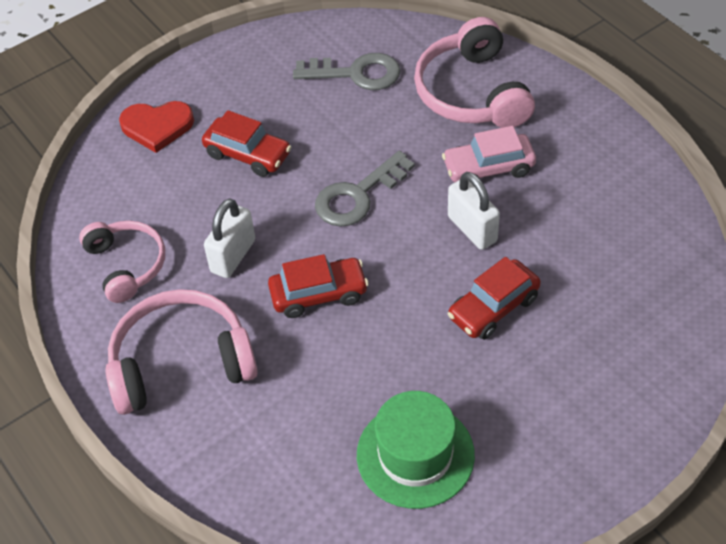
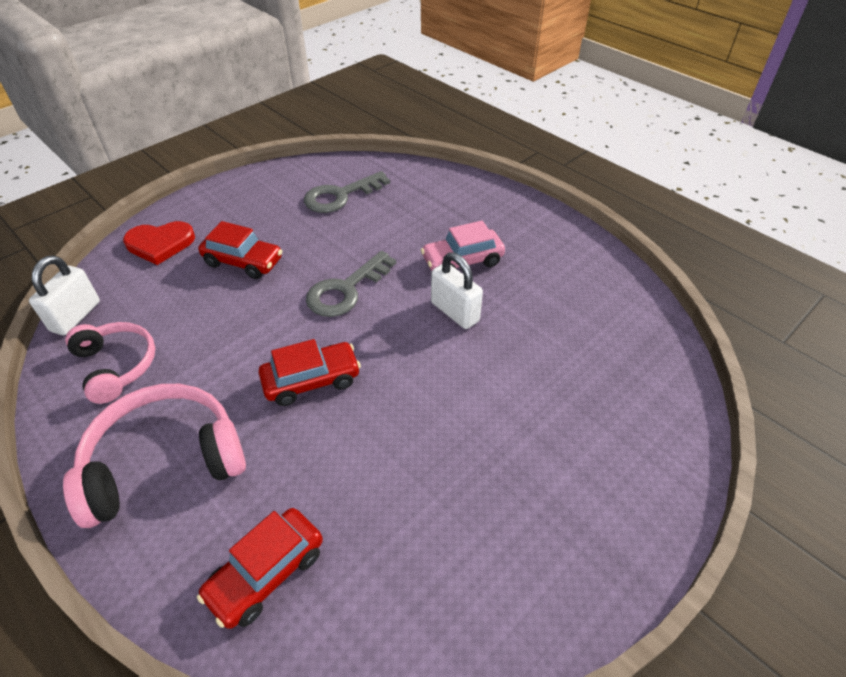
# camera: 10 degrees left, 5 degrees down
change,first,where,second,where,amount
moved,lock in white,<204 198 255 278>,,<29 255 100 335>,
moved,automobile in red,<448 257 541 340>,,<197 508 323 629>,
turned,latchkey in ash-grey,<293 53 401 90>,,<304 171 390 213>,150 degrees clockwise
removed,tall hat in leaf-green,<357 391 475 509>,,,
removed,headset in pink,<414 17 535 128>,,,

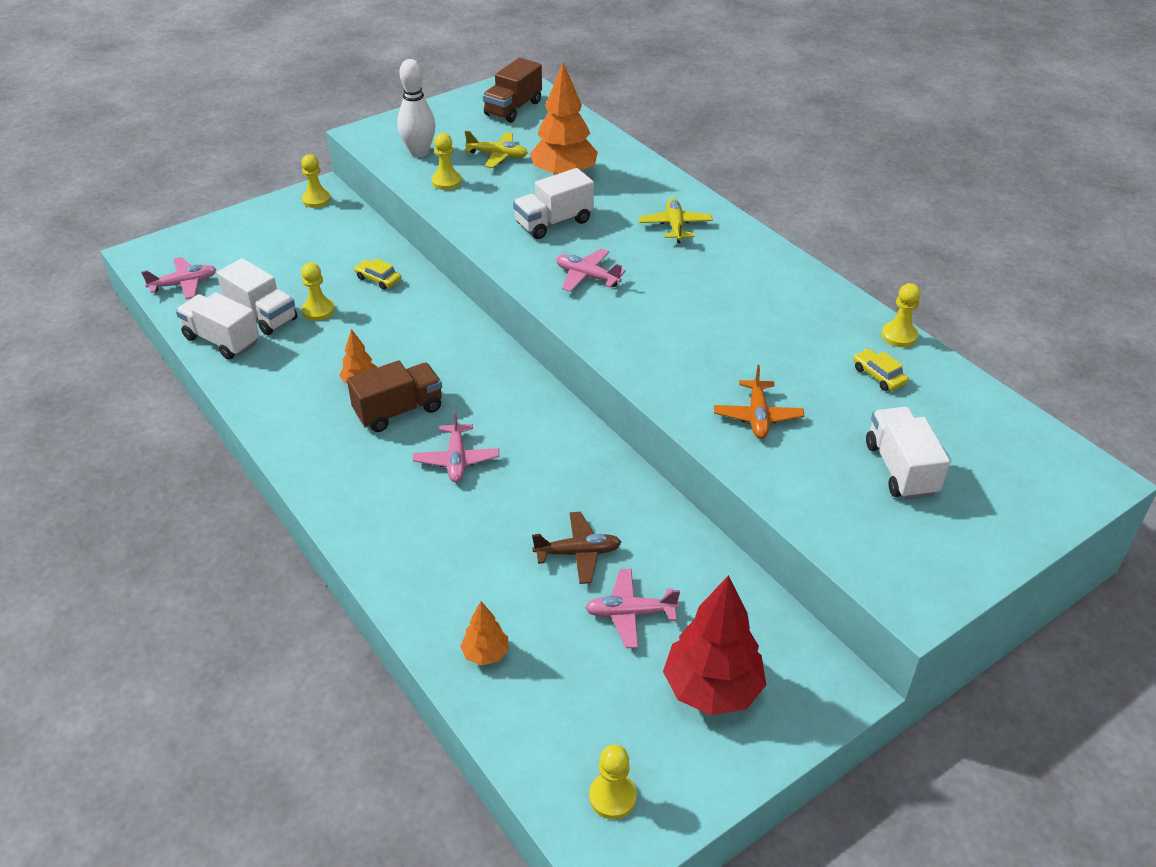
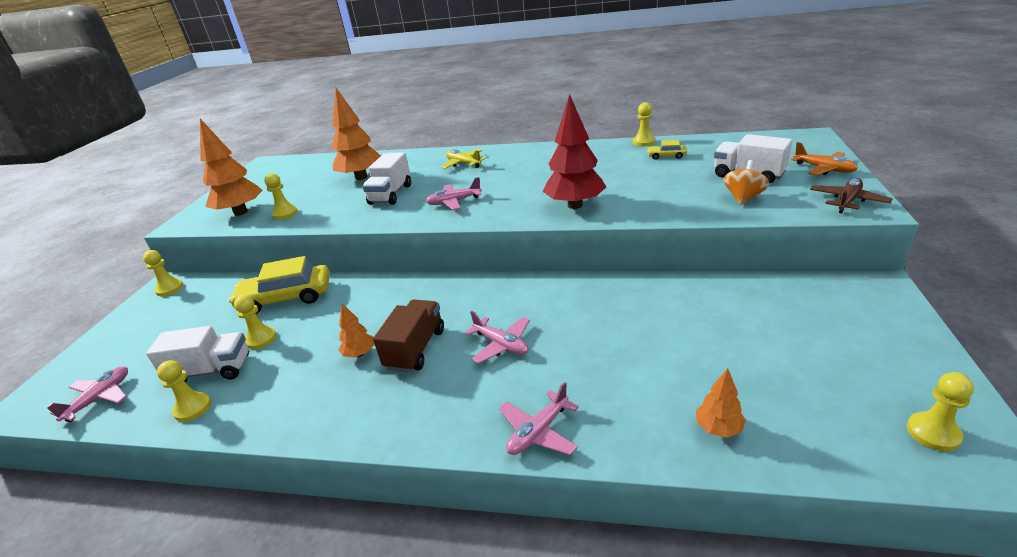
# camera: 40 degrees left, 10 degrees down
change,first,where,second,where,amount
replaced,truck in white,<176 292 259 360>,pawn in golden,<157 360 211 422>,
replaced,bowling pin in white,<397 59 436 157>,tree in orange,<200 119 263 216>,
resized,automobile in golden,<354 258 401 290>,,<229 256 330 314>,x2.16
moved,aeroplane in pink,<585 569 680 648>,,<499 382 579 455>,
moved,tree in red,<663 575 766 715>,,<543 94 606 209>,
added,,,toy top in orange,<723 160 769 205>,
moved,aeroplane in orange,<714 365 804 439>,,<791 142 858 175>,
moved,aeroplane in russet,<532 512 621 584>,,<810 178 892 213>,
removed,aeroplane in golden,<464 130 528 168>,,,
removed,truck in russet,<483 58 542 123>,,,

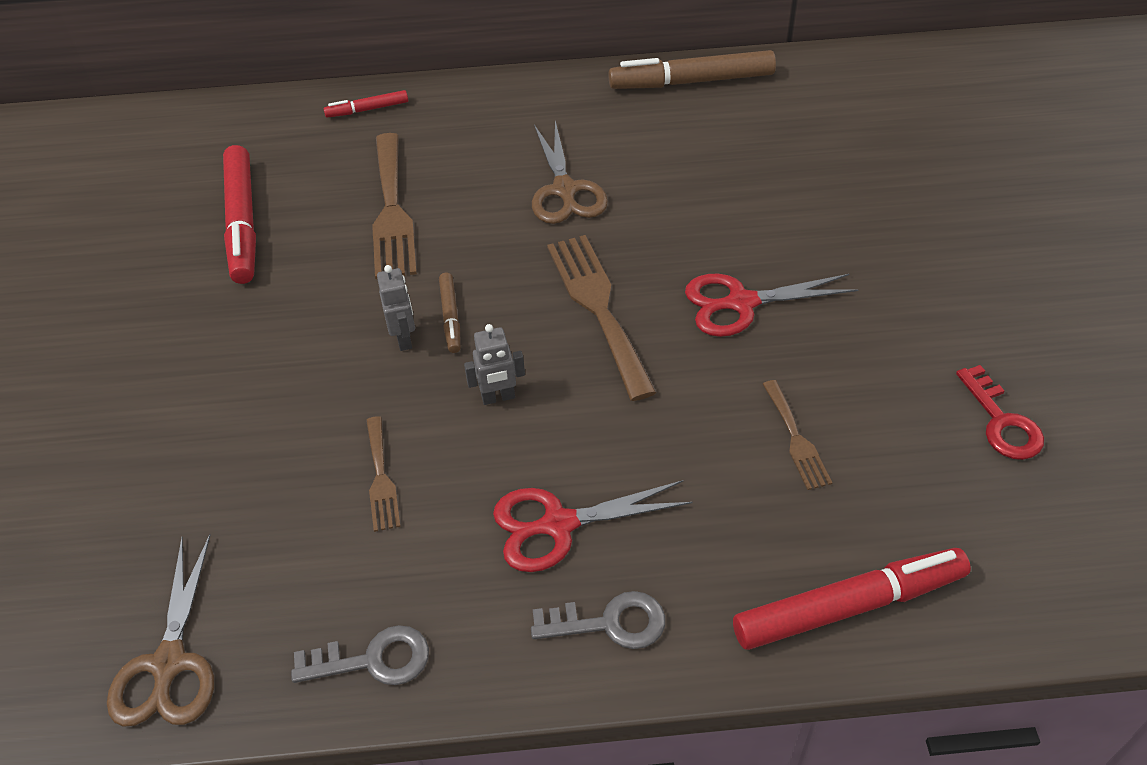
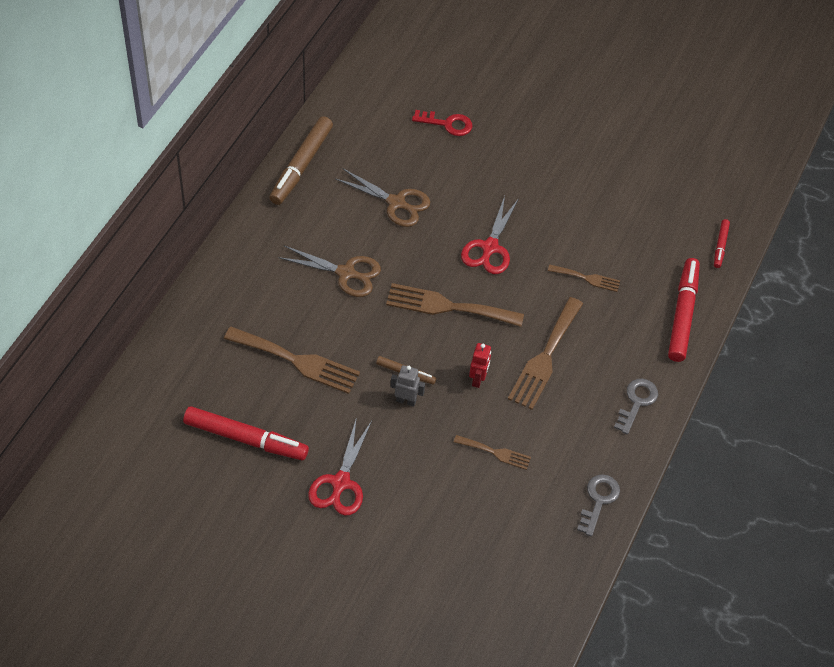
# camera: 65 degrees left, 5 degrees up
change,first,where,second,where,amount
moved,pair of scissors in red,<493 480 693 572>,,<308 417 372 516>,
moved,pair of scissors in russet,<107 534 214 727>,,<335 169 430 227>,
moved,latchkey in red,<956 365 1044 460>,,<412 110 473 136>,
recoloured,robot figure in ash-grey,<464 324 525 405>,robot figure in red,<469 343 491 388>,
added,,,table fork in russet,<508 297 583 410>,
moved,felt pen in red,<324 90 408 118>,,<714 219 730 268>,

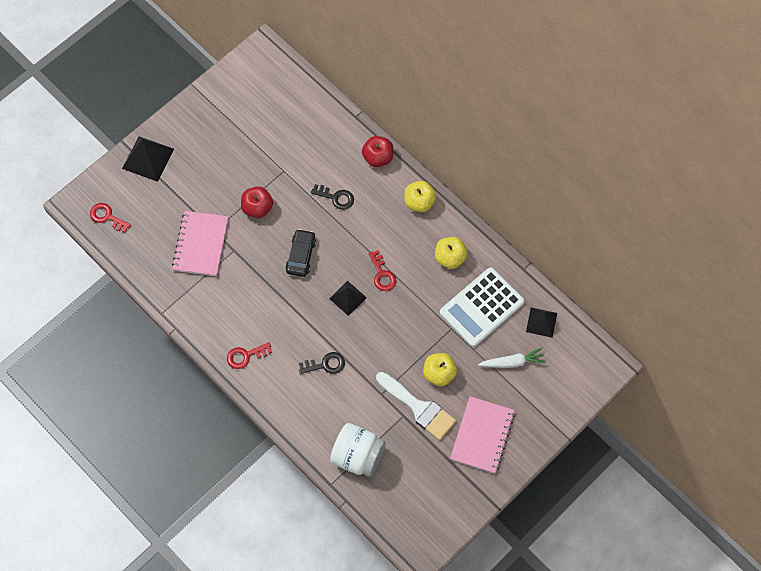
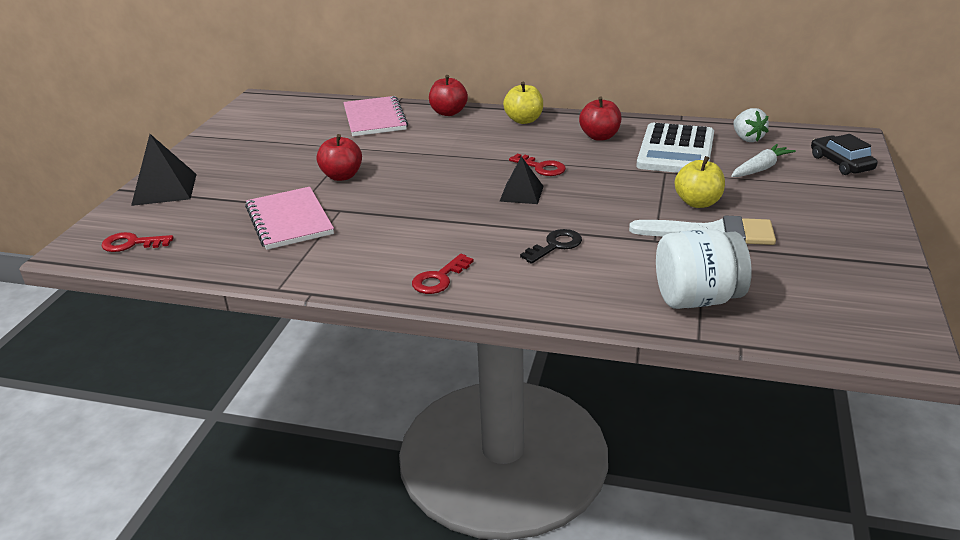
# camera: 30 degrees left, 35 degrees down
change,first,where,second,where,amount
moved,notepad in pink,<450 396 515 473>,,<343 96 408 136>,
recoloured,apple in golden,<435 237 468 269>,apple in red,<579 96 622 141>,
replaced,pyramid in jet-black,<526 308 557 338>,toy strawberry in white,<733 108 769 142>,
moved,automobile in jet-black,<286 229 316 277>,,<811 134 878 175>,
removed,latchkey in jet-black,<311 184 354 210>,,,

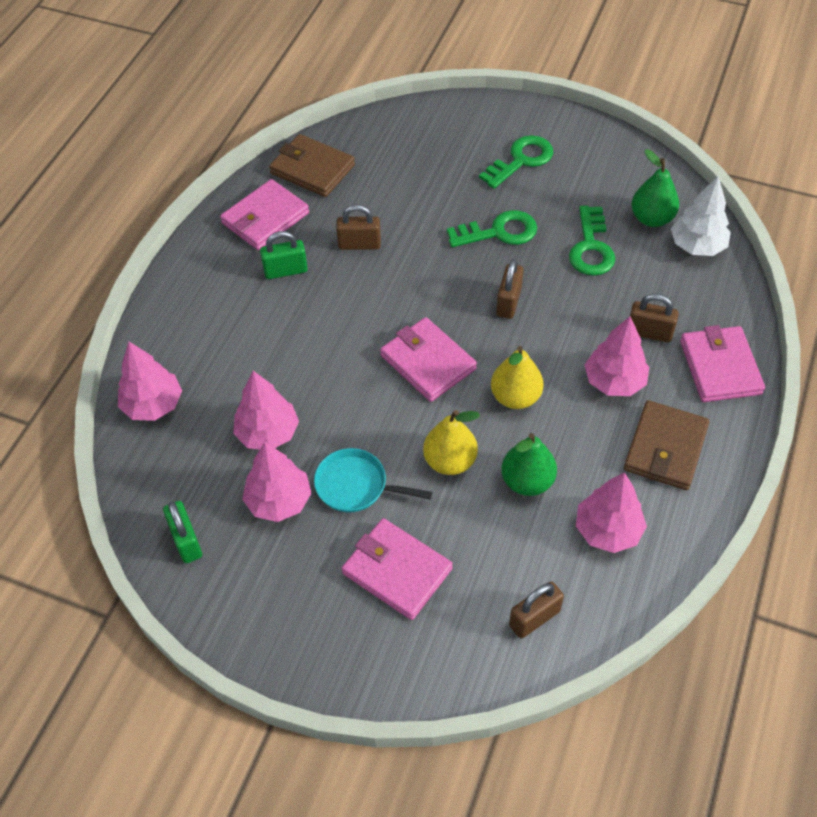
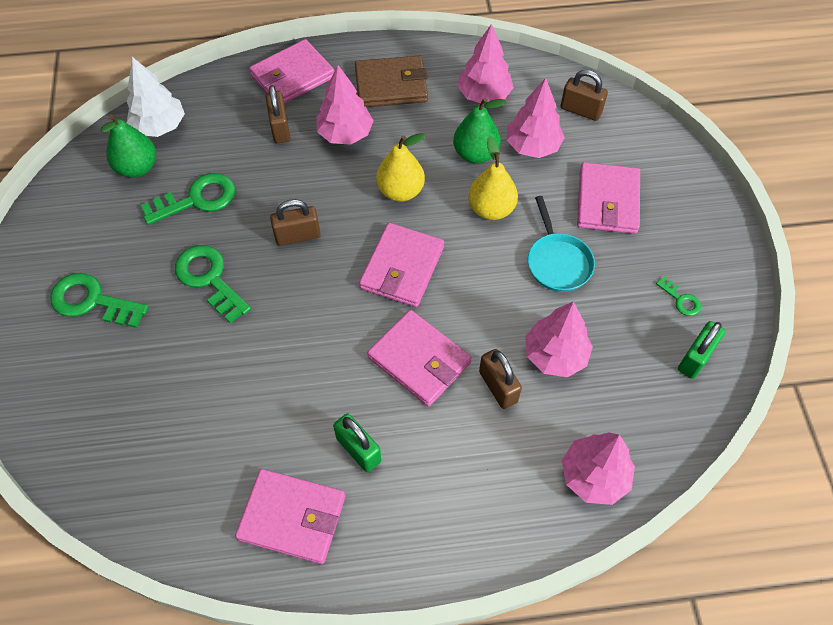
# camera: 120 degrees left, 5 degrees up
change,first,where,second,where,amount
added,,,card wallet in pink,<367 310 472 407>,
moved,lock in russet,<336 204 381 250>,,<479 349 522 409>,
moved,tree in pink,<242 442 311 522>,,<507 78 565 158>,
added,,,latchkey in leaf-green,<656 276 701 316>,
removed,card wallet in russet,<269 134 355 197>,,,

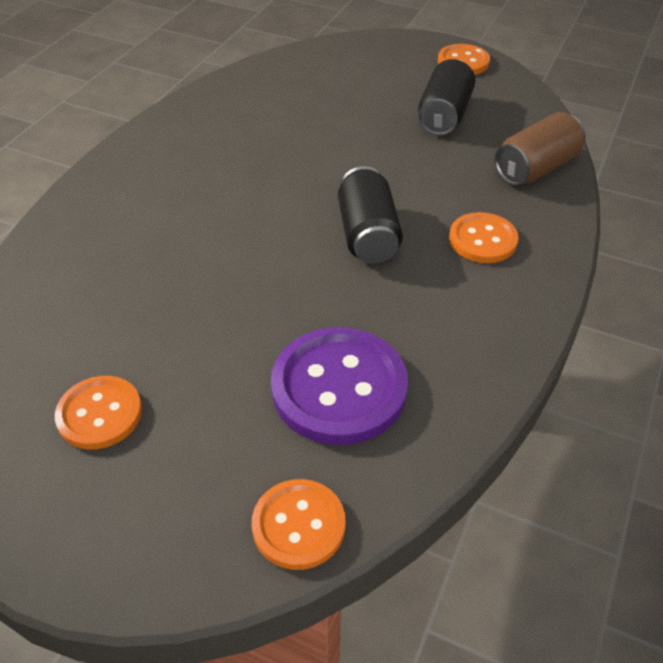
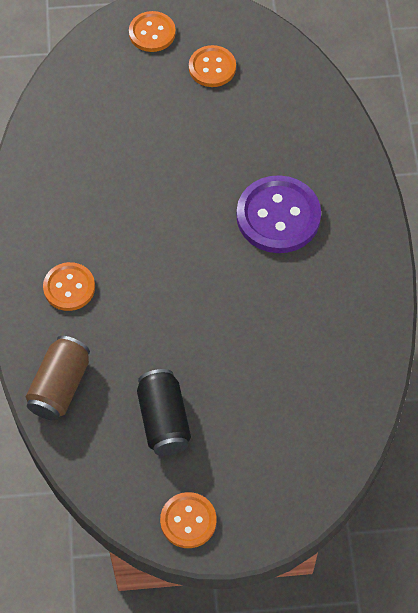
# camera: 150 degrees right, 15 degrees up
change,first,where,second,where,amount
moved,sewing button in orange,<252 479 346 570>,,<129 11 176 52>,
moved,sewing button in purple,<271 327 408 445>,,<236 175 321 253>,
removed,soda can in jet-black,<338 166 403 264>,,,

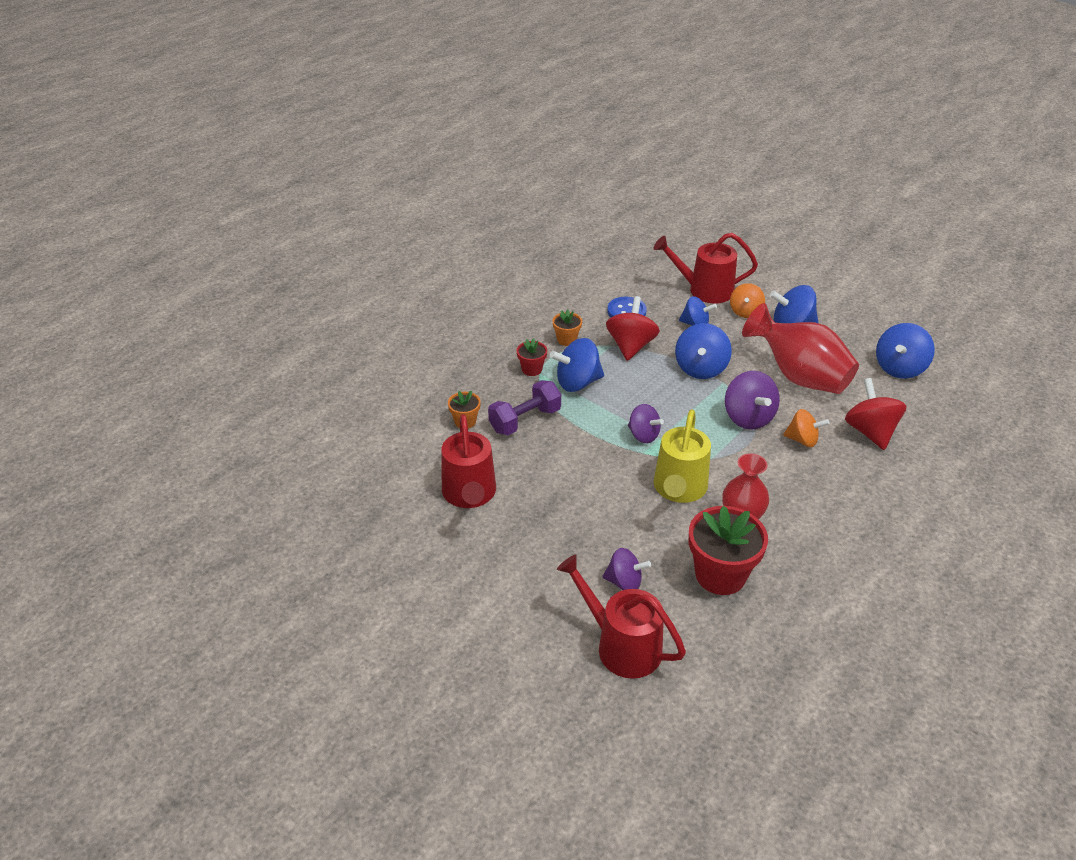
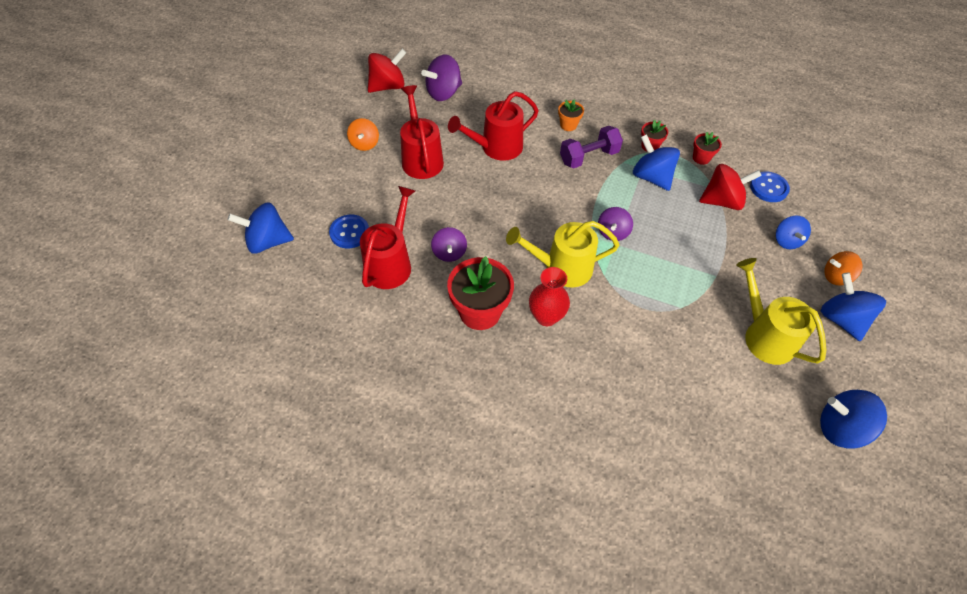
# camera: 70 degrees right, 15 degrees up
change,first,where,second,where,amount
moved,toy top in cobalt,<675 323 732 379>,,<227 202 294 253>,
added,,,sewing button in cobalt,<329 215 369 249>,
moved,toy top in orange,<783 409 830 447>,,<347 118 379 151>,
moved,toy top in red,<845 378 906 450>,,<368 49 406 93>,
moved,sprinkling can in red,<654 233 758 303>,,<400 85 444 179>,
moved,toy top in purple,<725 371 780 430>,,<421 54 462 101>,
turned,hand weight in purple,<488 380 561 435>,,<560 126 623 169>,60 degrees counterclockwise
recoloured,flower pot in orange,<553 309 582 346>,flower pot in red,<693 132 722 165>,
replaced,flower vase in red,<742 303 859 394>,sprinkling can in golden,<736 258 826 365>,

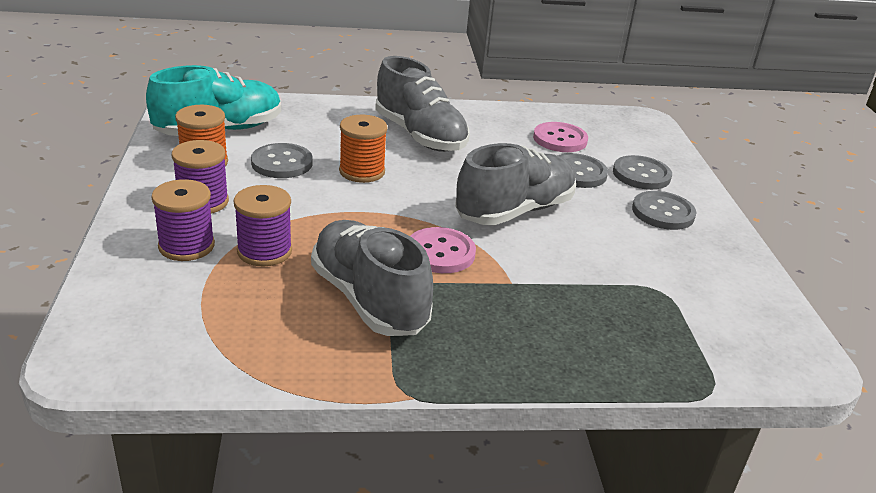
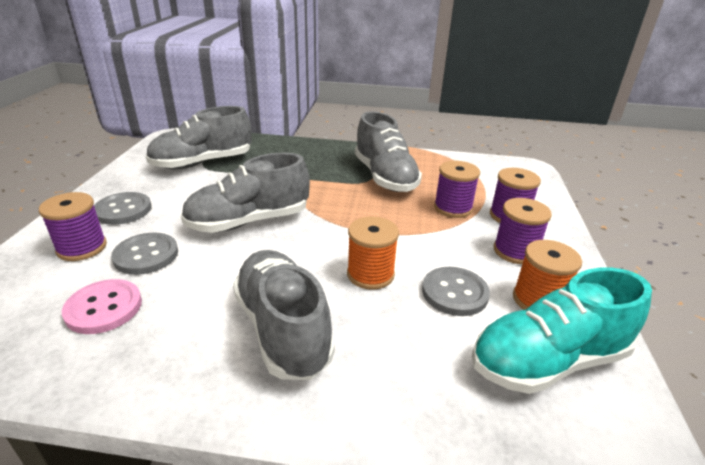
# camera: 165 degrees left, 0 degrees up
change,first,where,second,where,amount
replaced,sewing button in ash-grey,<613 155 672 190>,reel of thread in purple,<39 192 107 261>,
added,,,lace-up shoe in ash-grey,<146 106 252 169>,
removed,sewing button in pink,<411 227 476 273>,,,

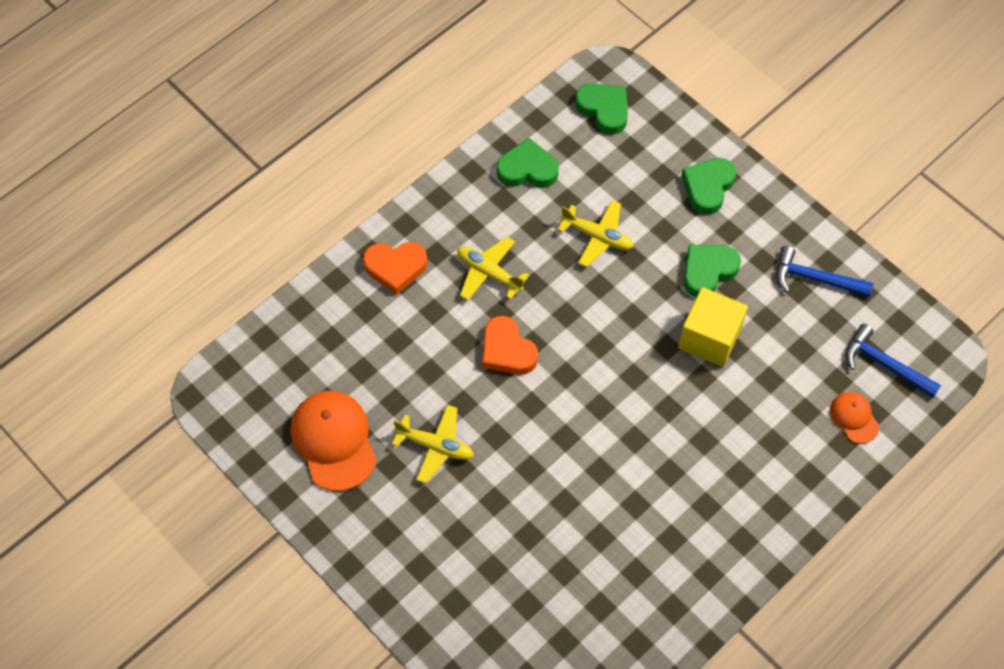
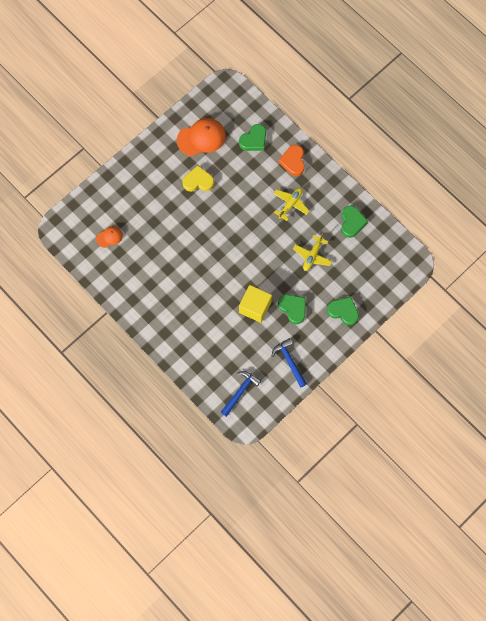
# camera: 90 degrees right, 10 degrees up
change,first,where,second,where,amount
moved,peaked cap in orange,<830 392 880 444>,,<96 226 123 248>,
replaced,aeroplane in golden,<392 405 474 483>,love heart in golden,<182 165 214 192>,
moved,love heart in leaf-green,<575 83 628 135>,,<239 124 266 151>,
turned,hammer in cobalt,<776 246 873 297>,,<272 338 307 388>,45 degrees counterclockwise
removed,love heart in orange,<482 316 538 375>,,,

